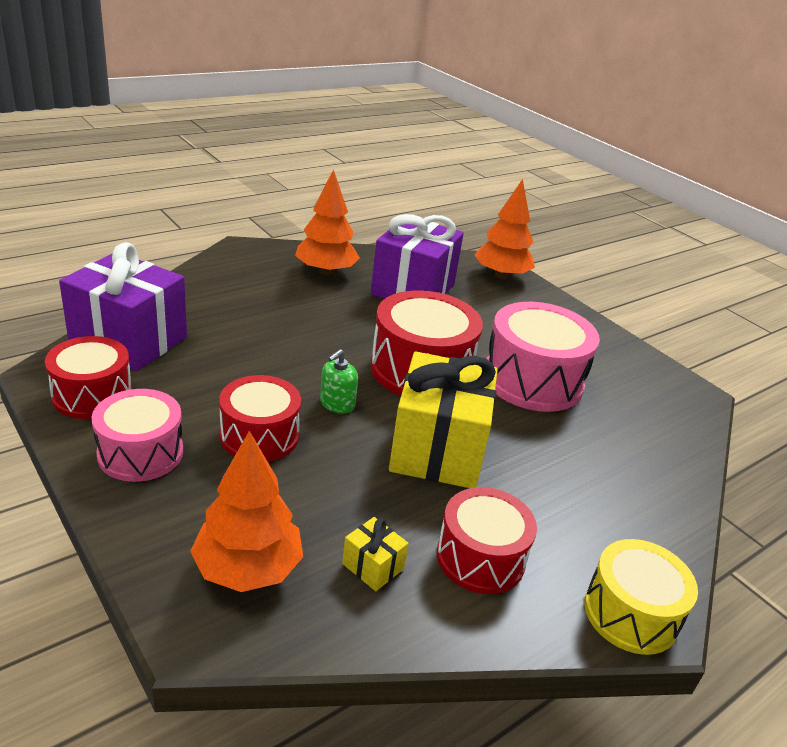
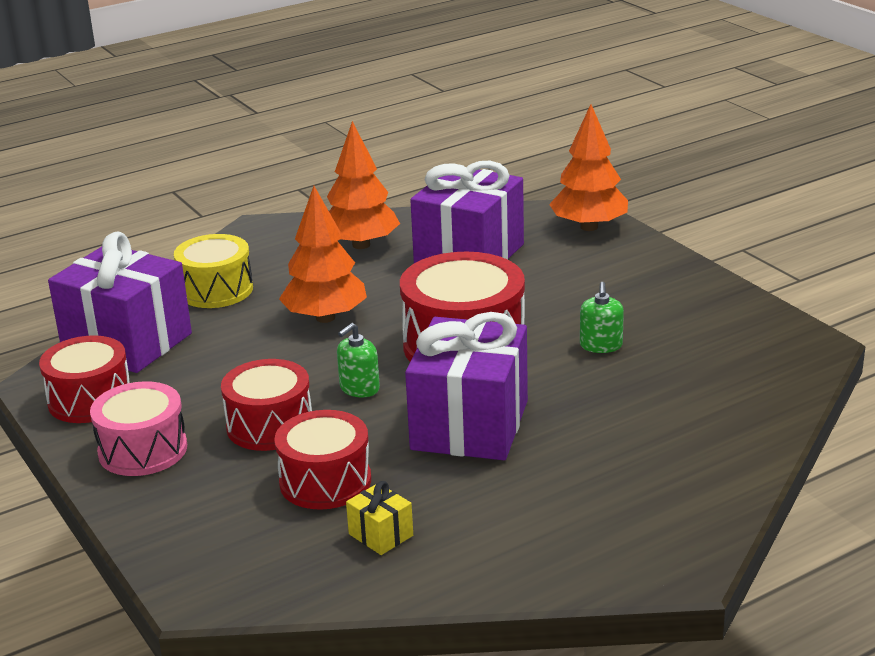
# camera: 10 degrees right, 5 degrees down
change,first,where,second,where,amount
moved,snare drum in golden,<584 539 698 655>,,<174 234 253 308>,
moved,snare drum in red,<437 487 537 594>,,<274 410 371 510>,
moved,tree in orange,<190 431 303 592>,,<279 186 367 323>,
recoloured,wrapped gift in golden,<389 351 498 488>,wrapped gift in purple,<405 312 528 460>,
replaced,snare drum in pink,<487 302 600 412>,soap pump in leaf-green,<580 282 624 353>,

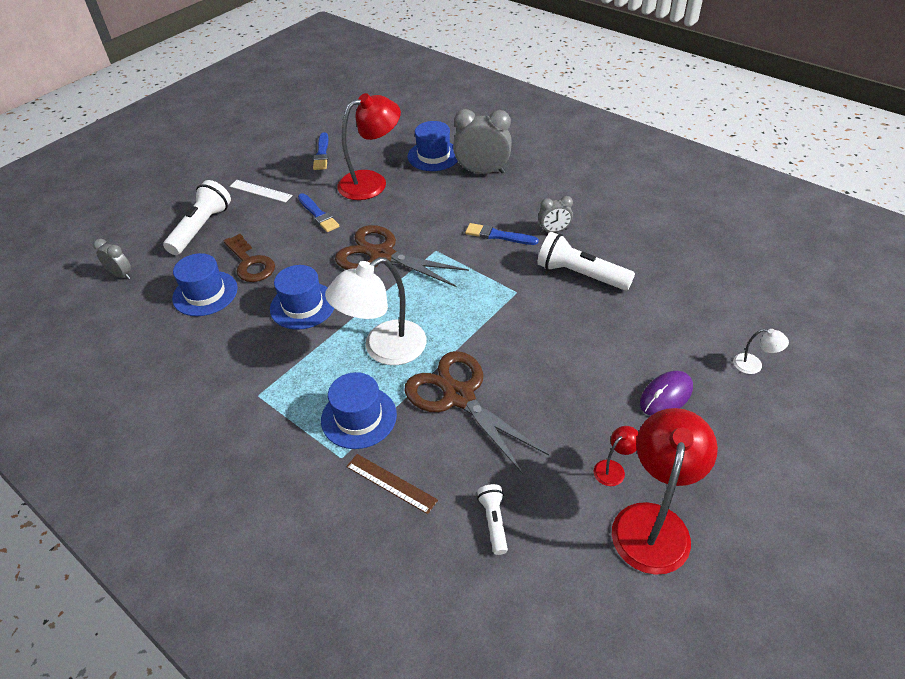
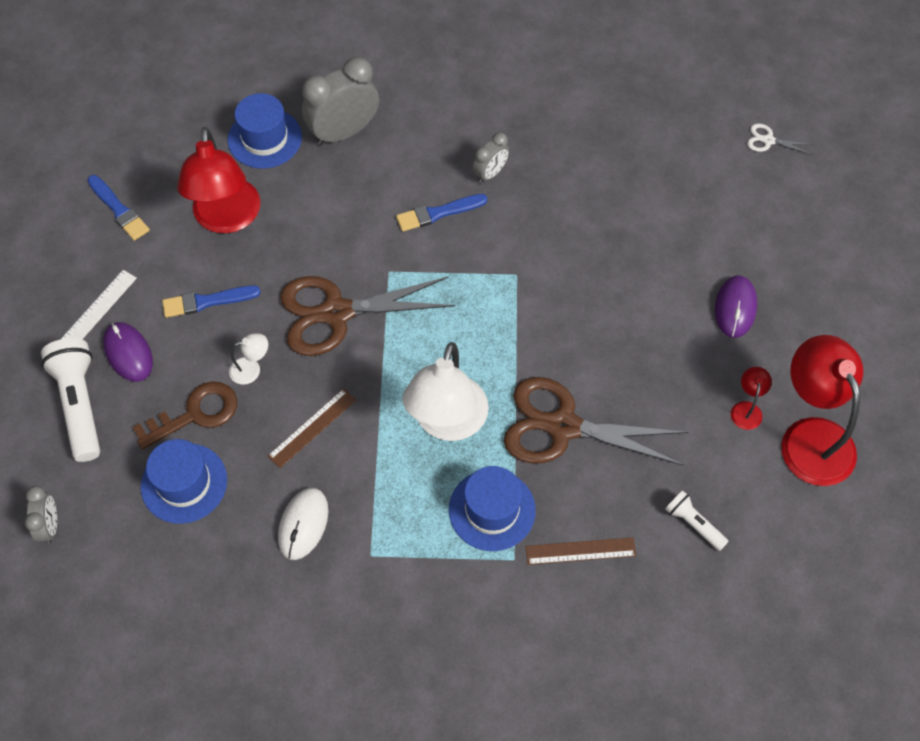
# camera: 40 degrees left, 15 degrees up
change,first,where,second,where,amount
turned,bedside clock in ash-grey,<93 239 131 279>,,<25 486 57 544>,90 degrees clockwise
turned,measuring stick in white,<230 180 293 203>,,<61 270 137 339>,45 degrees counterclockwise
added,,,PC mouse in purple,<103 322 153 382>,
turned,latchkey in russet,<224 234 275 282>,,<132 381 237 449>,45 degrees counterclockwise
turned,paint brush in cobalt,<298 193 340 232>,,<162 285 261 318>,150 degrees clockwise
turned,reading lamp in red,<337 93 401 200>,,<177 127 261 233>,150 degrees clockwise
moved,reading lamp in white,<733 329 789 374>,,<229 333 268 385>,
replaced,tall hat in cobalt,<270 265 334 330>,measuring stick in russet,<268 388 356 468>,
added,,,PC mouse in white,<278 488 328 560>,
added,,,pair of scissors in white,<747 123 814 155>,
removed,flashlight in white,<537 232 635 291>,,,

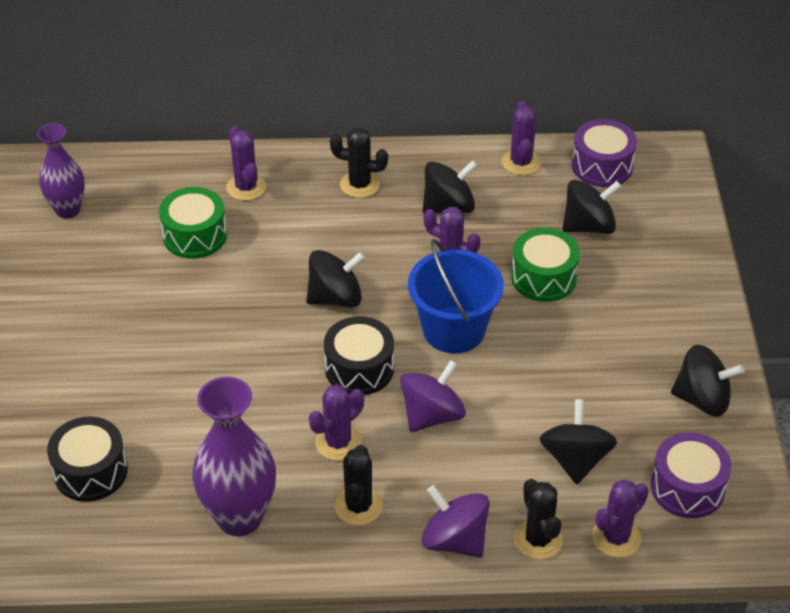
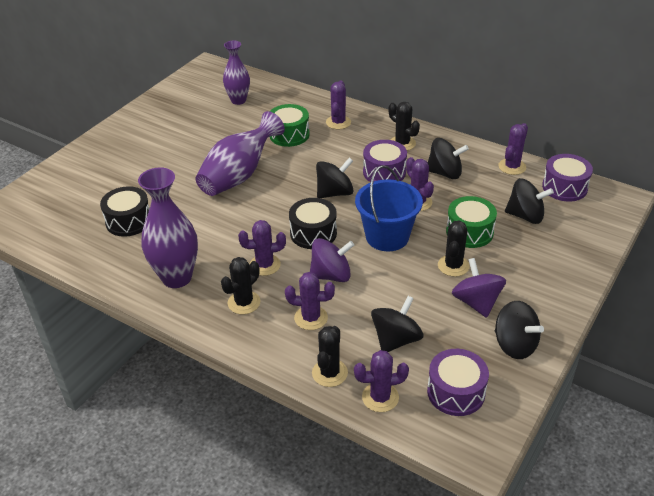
# camera: 35 degrees right, 5 degrees down
change,first,where,second,where,amount
added,,,flower vase in purple,<196 111 285 196>,
added,,,prickly plant in purple,<285 272 335 330>,
turned,toy top in jet-black,<306 250 365 307>,,<316 158 354 198>,45 degrees counterclockwise
added,,,snare drum in purple,<363 140 407 182>,
added,,,prickly plant in jet-black,<438 220 470 277>,
moved,toy top in purple,<422 485 490 558>,,<452 258 506 318>,

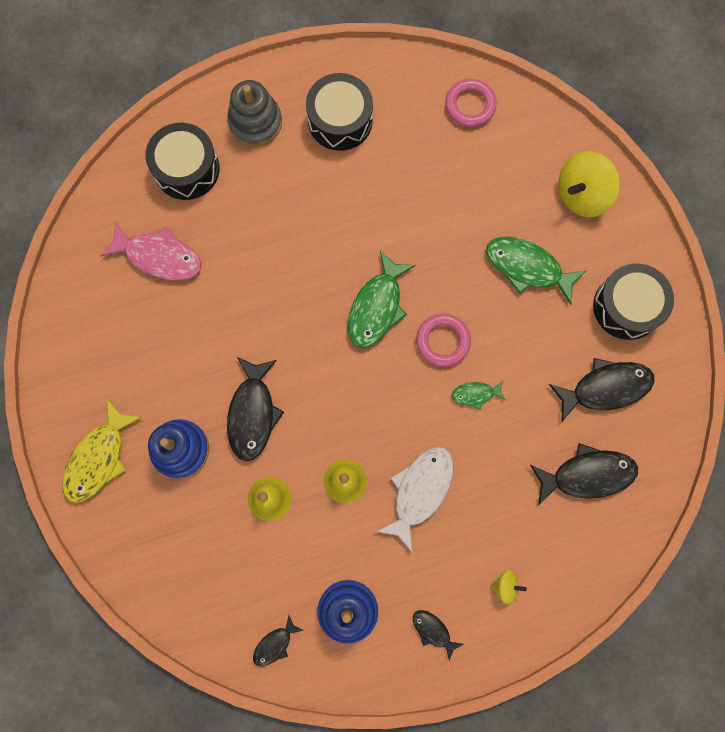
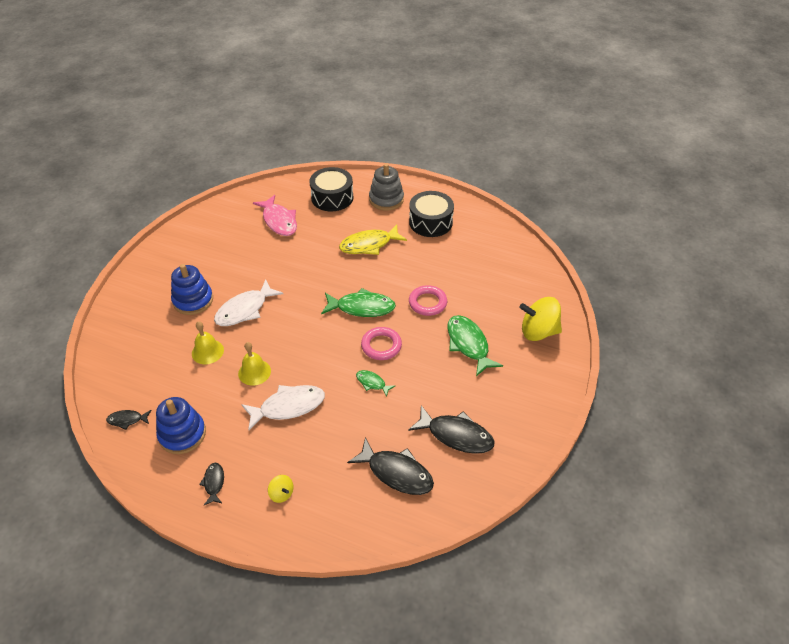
# camera: 40 degrees right, 30 degrees down
change,first,where,second,where,amount
recoloured,fish in jet-black,<227 357 284 461>,fish in white,<214 279 283 326>,
turned,fish in leaf-green,<347 251 416 348>,,<321 288 396 317>,150 degrees counterclockwise
moved,fish in golden,<62 399 142 503>,,<339 224 407 255>,
moved,torus in pink,<445 79 497 127>,,<409 285 447 316>,
removed,snare drum in jet-black,<593 264 674 340>,,,

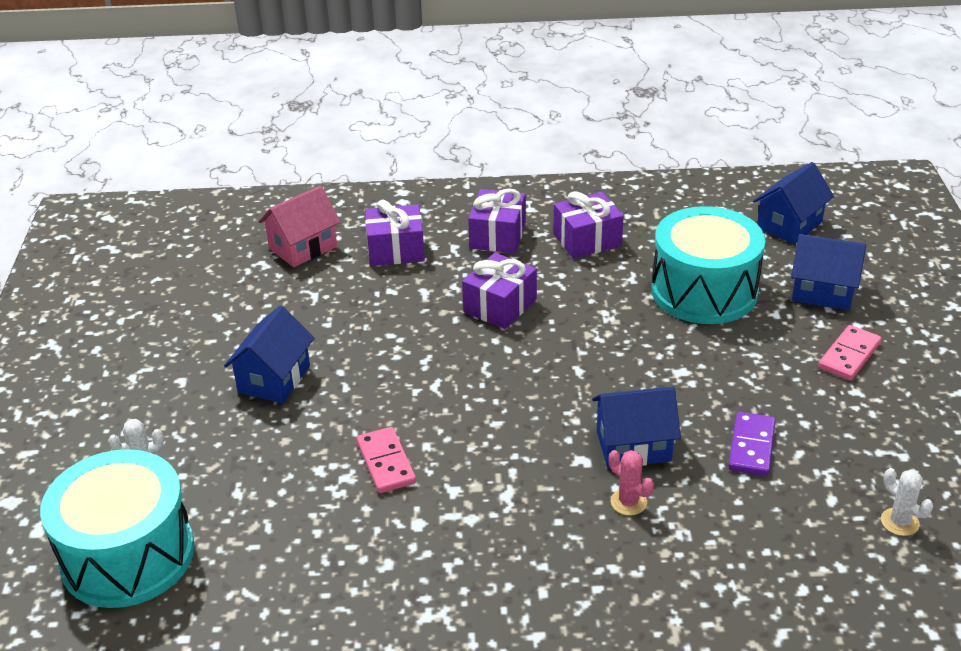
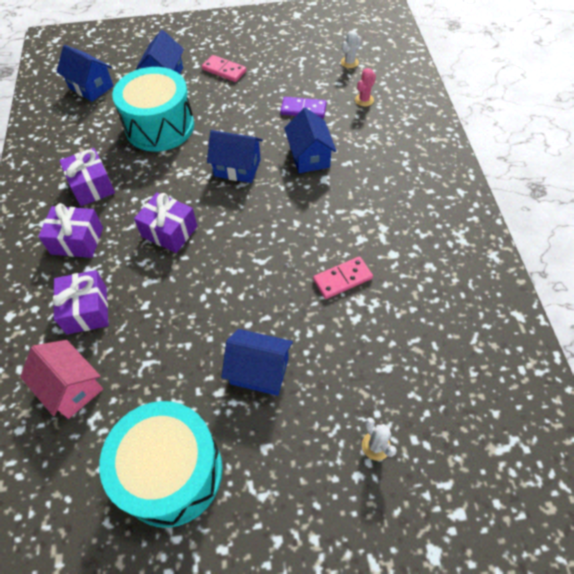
# camera: 95 degrees left, 20 degrees up
change,first,where,second,where,amount
moved,snare drum in turquoise,<40 449 195 608>,,<99 401 223 528>,
added,,,toy house in cobalt,<207 130 263 183>,
moved,prickly plant in pink,<609 450 654 515>,,<355 68 376 106>,

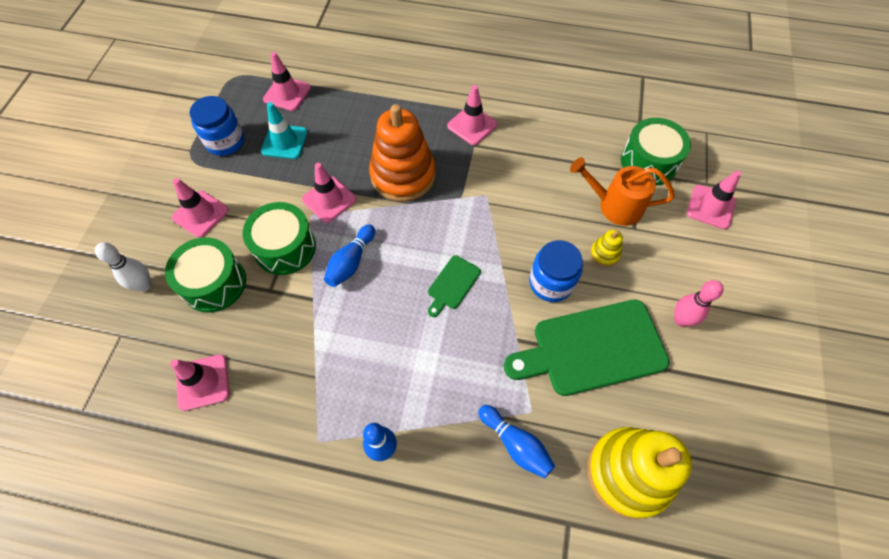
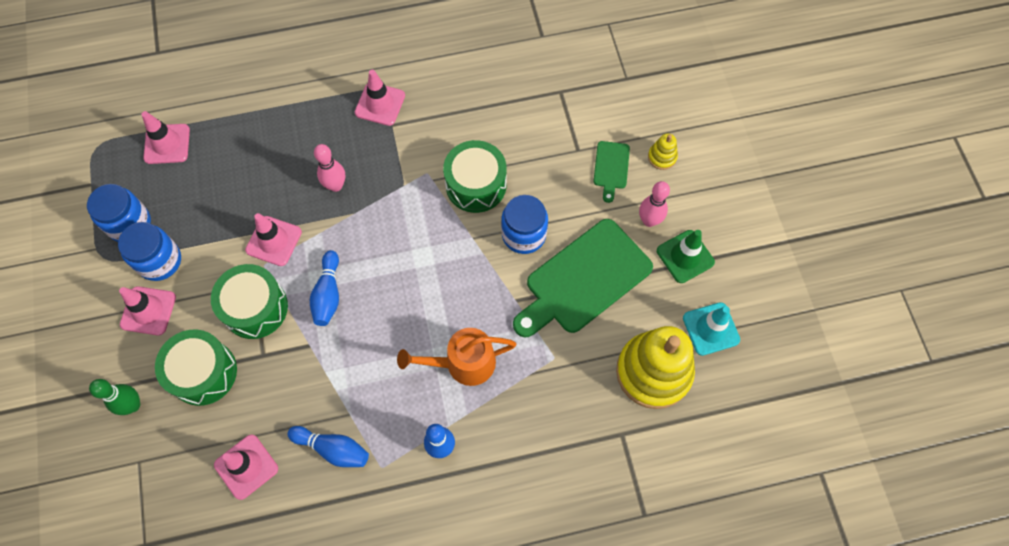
# camera: 25 degrees left, 5 degrees up
change,first,where,second,where,amount
recoloured,bowling pin in white,<95 242 152 292>,bowling pin in leaf-green,<89 379 140 415>,
added,,,preserve jar in cobalt,<118 222 181 281>,
moved,bowling pin in cobalt,<478 405 555 478>,,<287 426 369 467>,
replaced,ring stacker in orange,<369 104 435 202>,bowling pin in pink,<314 144 345 192>,
moved,sprinkling can in orange,<570 157 675 226>,,<397 328 516 386>,
moved,snare drum in leaf-green,<621 118 691 185>,,<443 140 507 213>,
moved,bread board in leaf-green,<428 255 481 317>,,<594 141 630 203>,
moved,ring stacker in golden,<590 229 623 267>,,<648 133 678 170>,
added,,,road cone in leaf-green,<657 230 715 283>,
moved,road cone in turquoise,<261 102 308 159>,,<683 302 740 356>,
removed,road cone in pink,<687 171 741 229>,,,

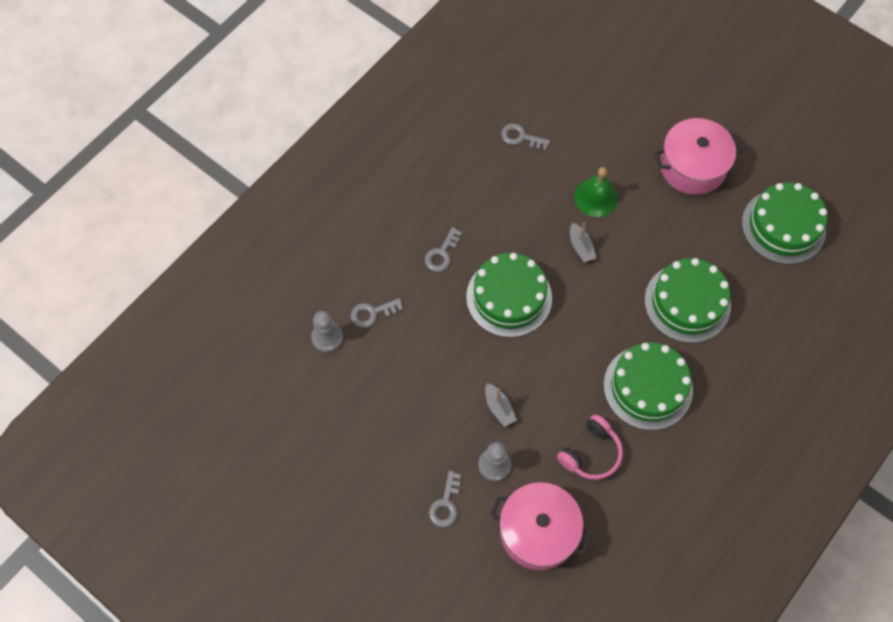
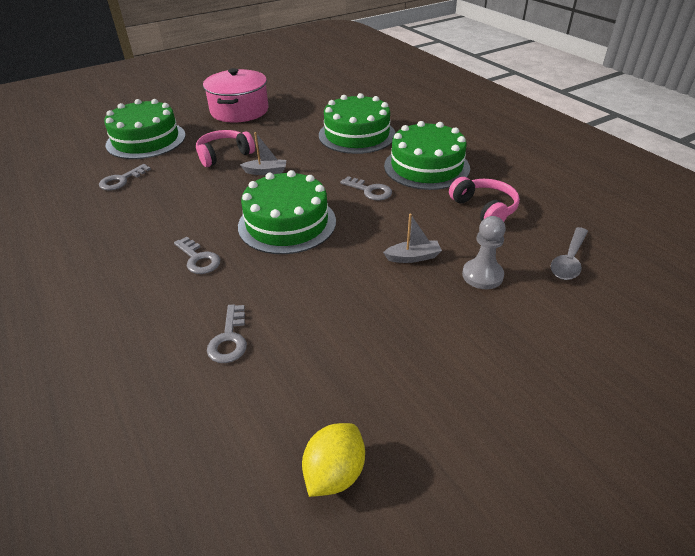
# camera: 70 degrees left, 25 degrees down
change,first,where,second,where,amount
moved,cake in leaf-green,<742 182 828 264>,,<104 99 186 159>,
replaced,hand bell in leaf-green,<574 167 618 217>,headset in pink,<196 130 255 167>,
added,,,lemon in golden,<302 423 365 497>,
moved,latchkey in ash-grey,<429 471 461 527>,,<340 176 392 201>,
replaced,stockpot in pink,<490 482 592 570>,tablespoon in ash-grey,<551 227 588 280>,
removed,pawn in ash-grey,<311 311 343 353>,,,

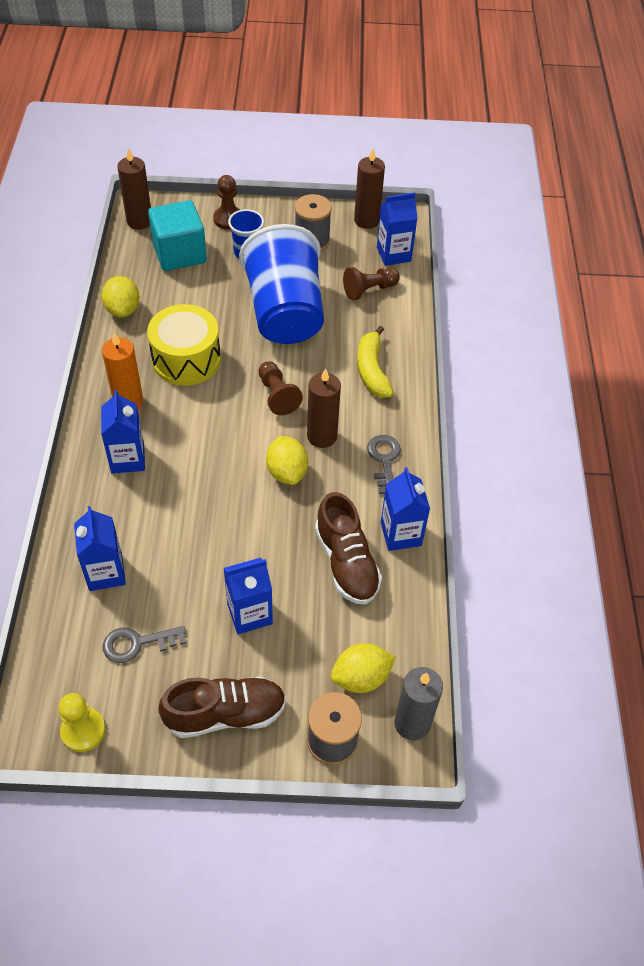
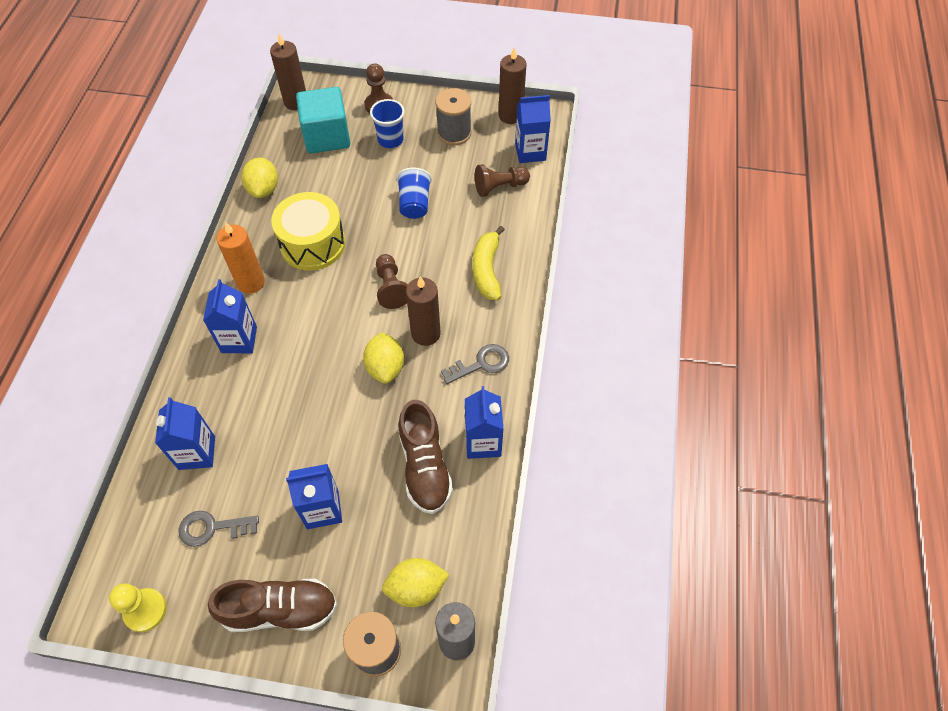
# camera: 10 degrees right, 5 degrees up
change,first,where,second,where,amount
resized,cup in cobalt,<239 224 324 344>,,<396 167 432 219>,x0.45
turned,latchkey in ash-grey,<367 435 401 494>,,<441 344 509 384>,60 degrees clockwise

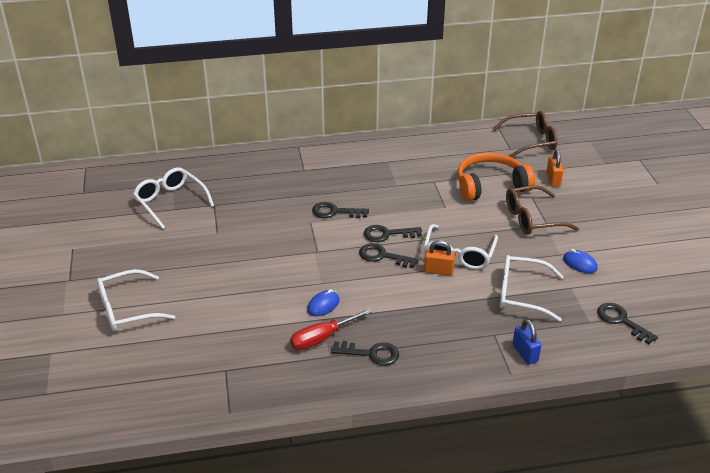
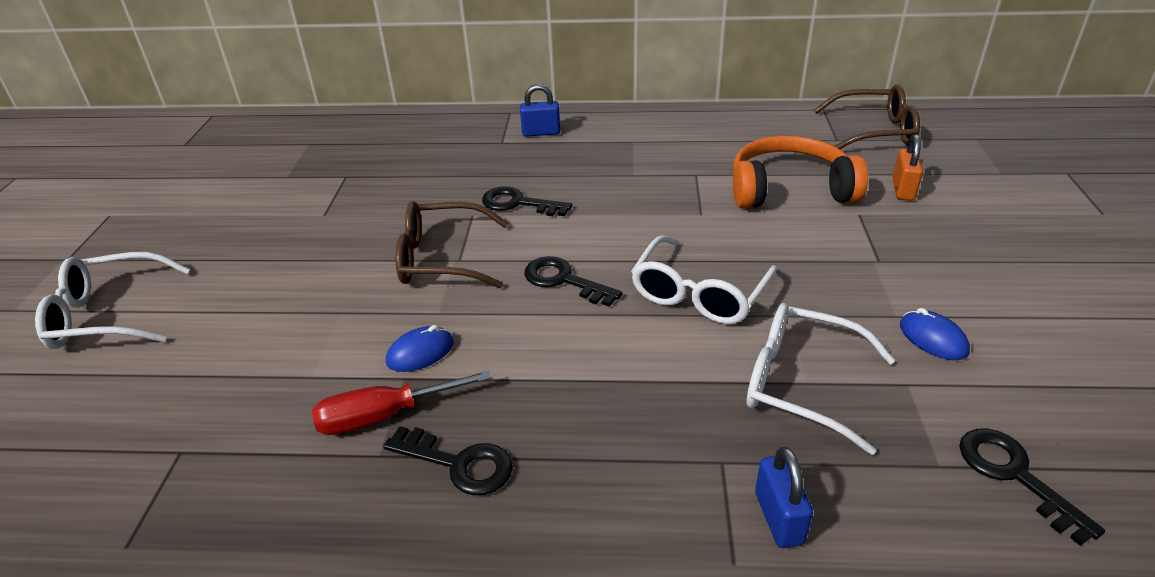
# camera: 15 degrees right, 0 degrees up
change,first,where,second,where,amount
moved,glasses in russet,<506 185 579 235>,,<396 201 508 288>,
added,,,lock in cobalt,<520 84 560 137>,
removed,glasses in white,<133 168 214 229>,,,
removed,latchkey in jet-black,<364 225 422 242>,,,
removed,lock in orange,<424 240 455 276>,,,

